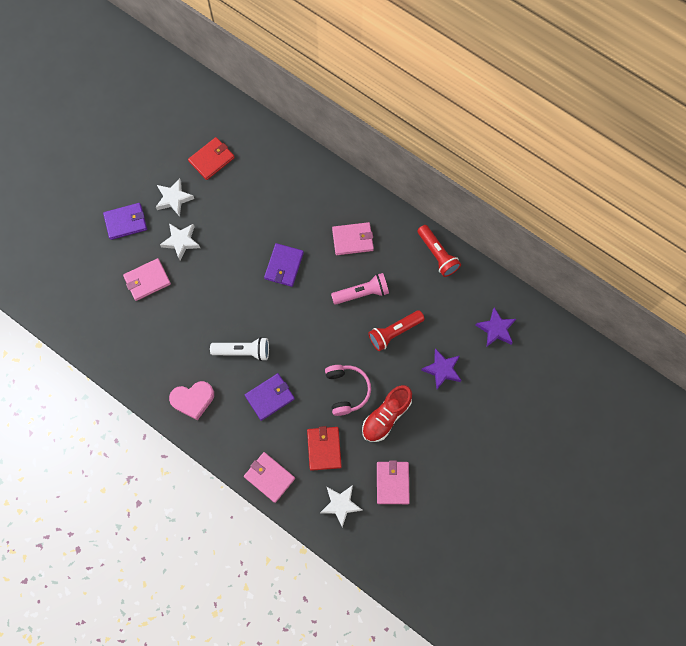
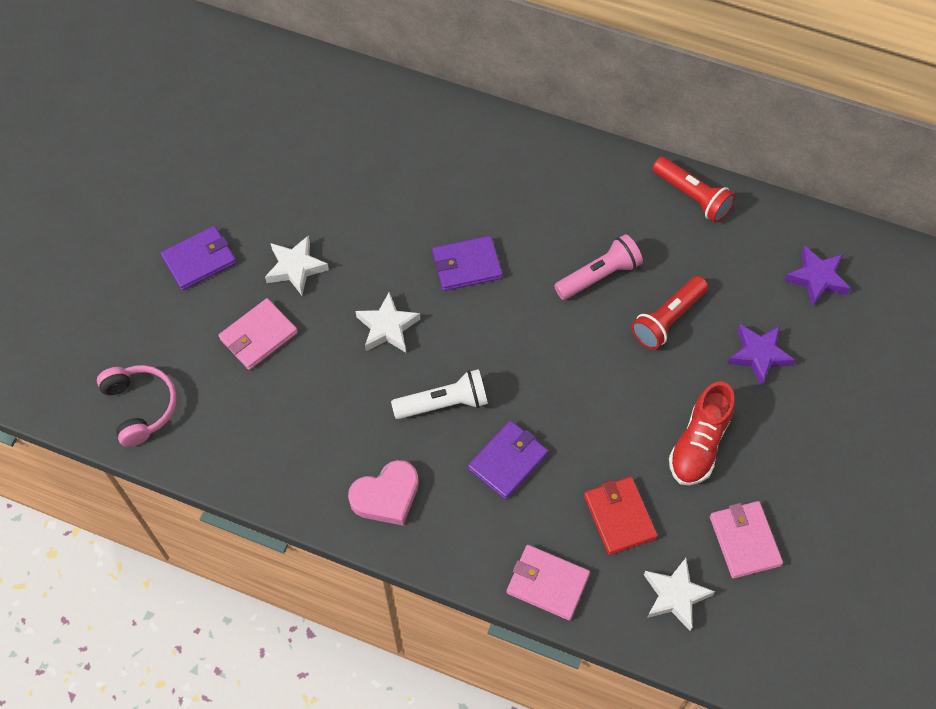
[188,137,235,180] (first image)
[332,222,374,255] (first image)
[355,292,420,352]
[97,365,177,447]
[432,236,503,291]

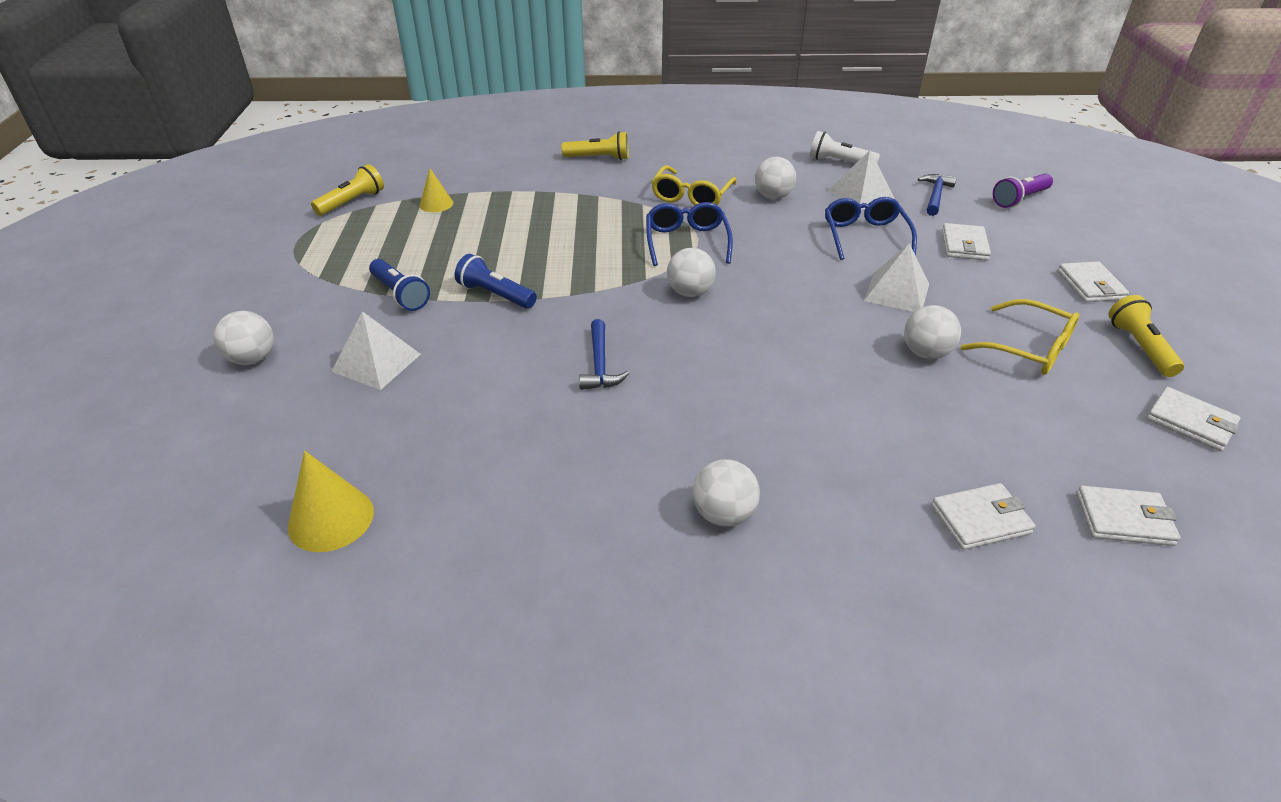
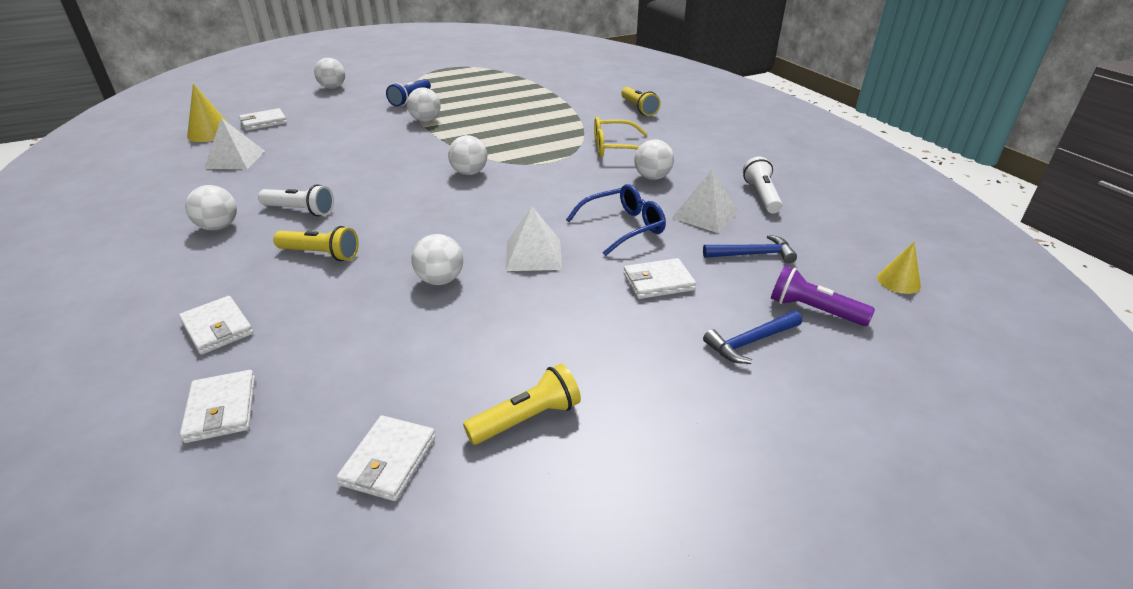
[646,202,733,266] (first image)
[961,299,1079,375] (first image)
[258,184,334,216]
[273,226,359,261]
[204,118,265,169]
[877,242,921,294]
[703,311,802,364]
[239,108,287,131]
[407,87,440,122]

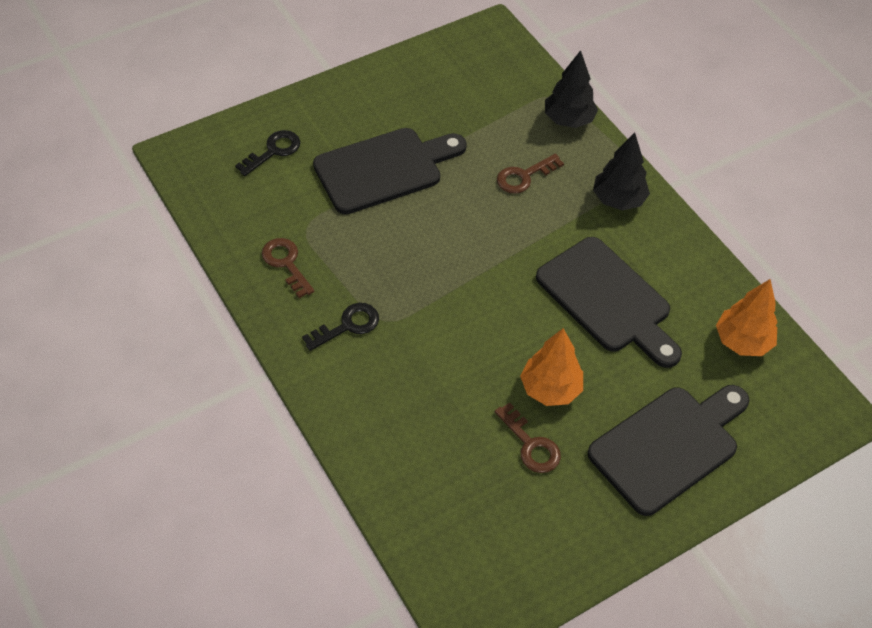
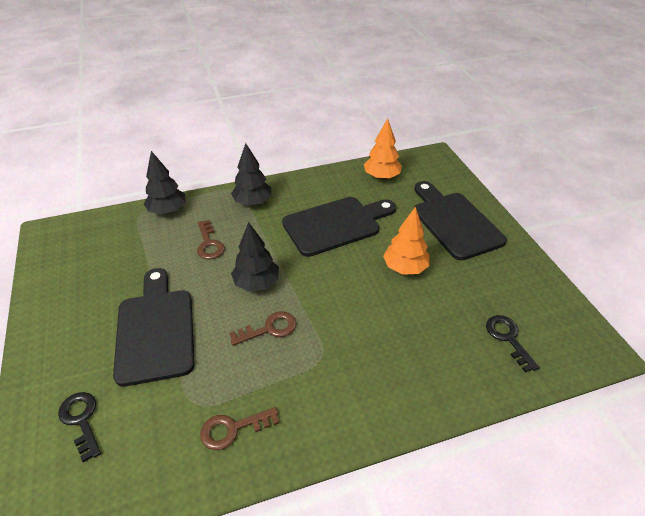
[231,222,279,292]
[486,315,540,373]
[229,311,296,346]

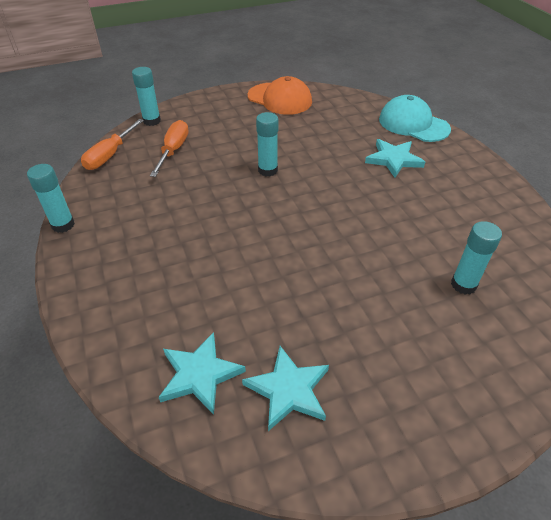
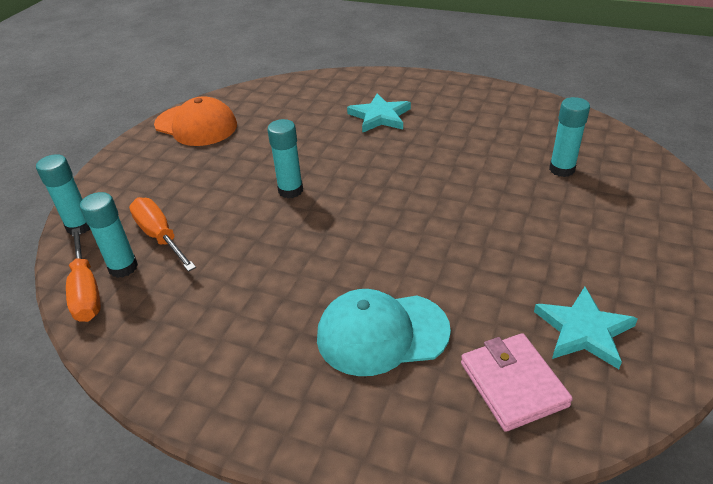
[80,192,138,278]
[317,289,451,376]
[461,333,573,432]
[154,96,237,146]

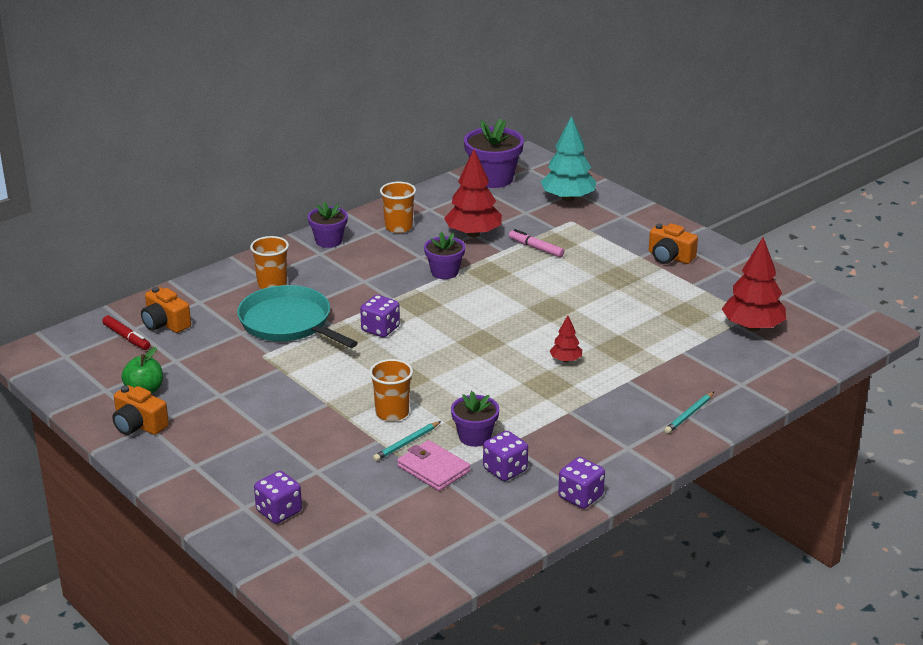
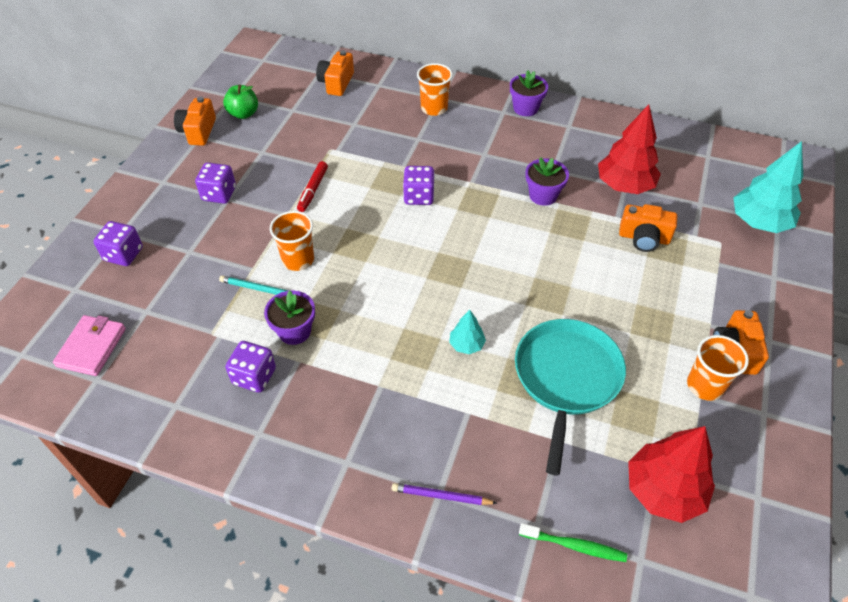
[464,119,524,188] (first image)
[519,523,627,562]
[297,161,328,212]
[515,319,626,476]
[687,335,749,401]
[53,315,126,376]
[195,162,236,204]
[619,204,677,252]
[449,310,486,354]
[391,483,497,505]

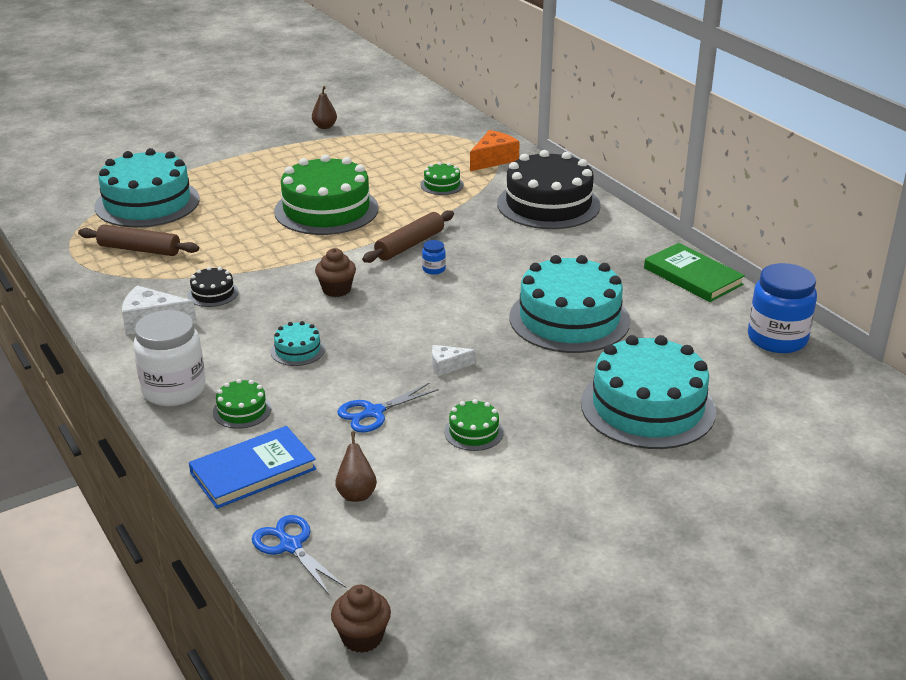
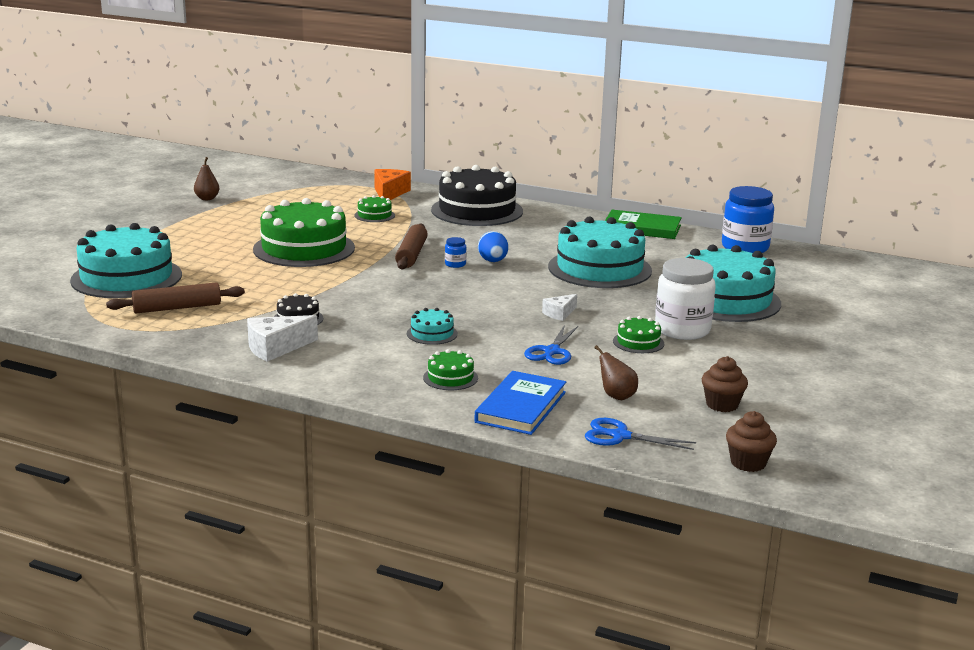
[478,231,508,262]
[655,258,716,340]
[702,356,748,412]

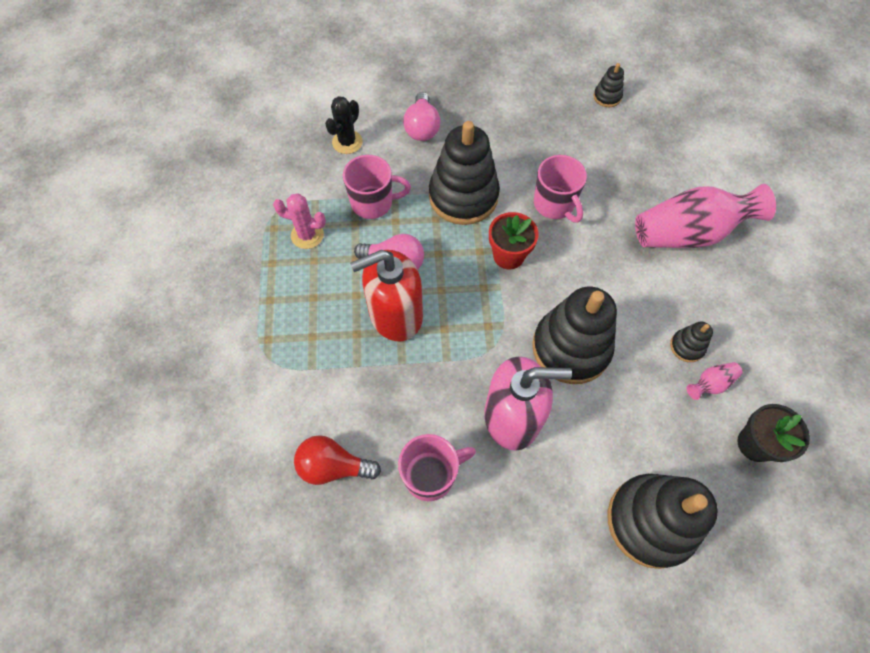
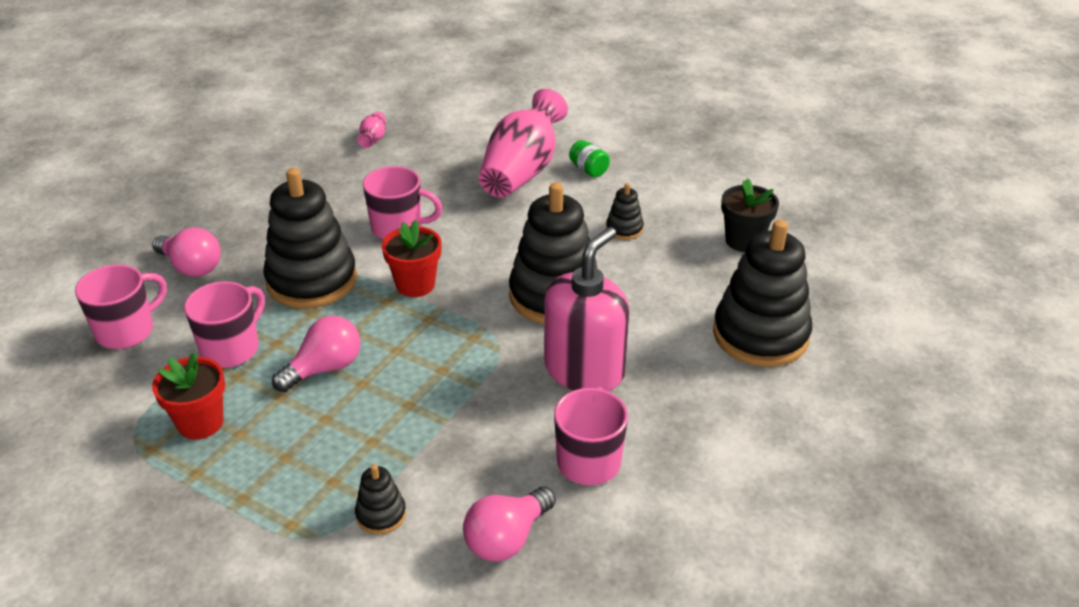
[350,250,423,341] (first image)
[569,140,610,177]
[355,464,406,534]
[357,112,386,148]
[152,353,225,440]
[75,264,167,349]
[463,487,556,562]

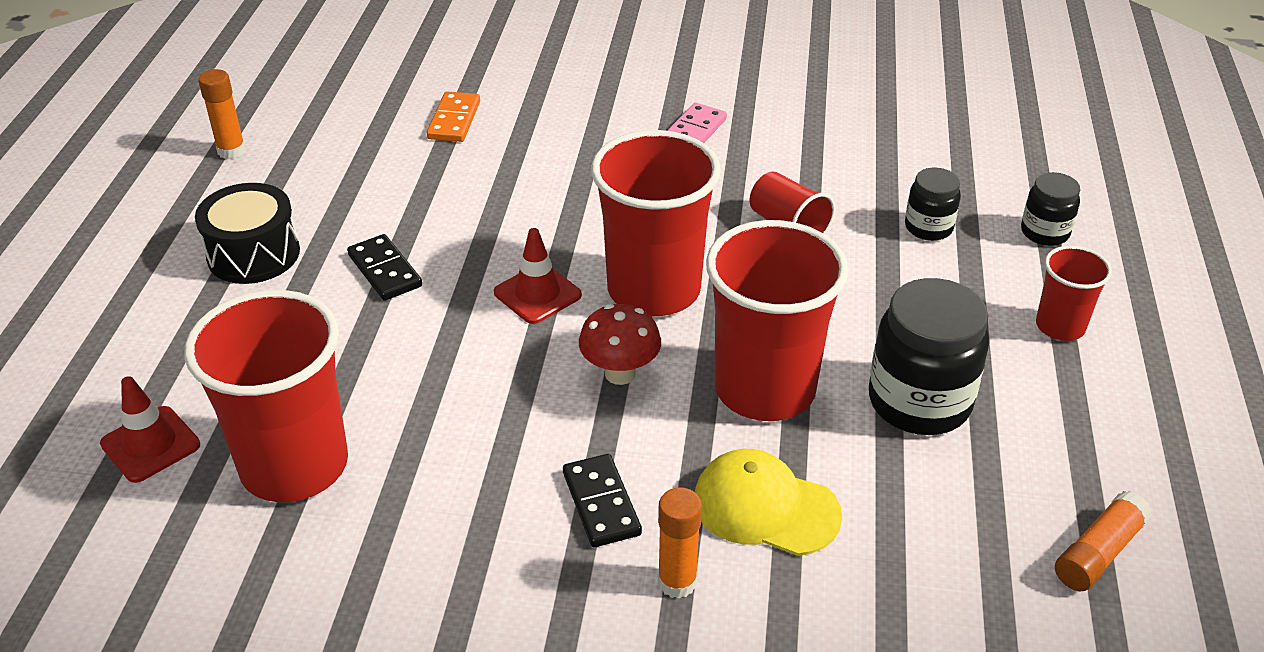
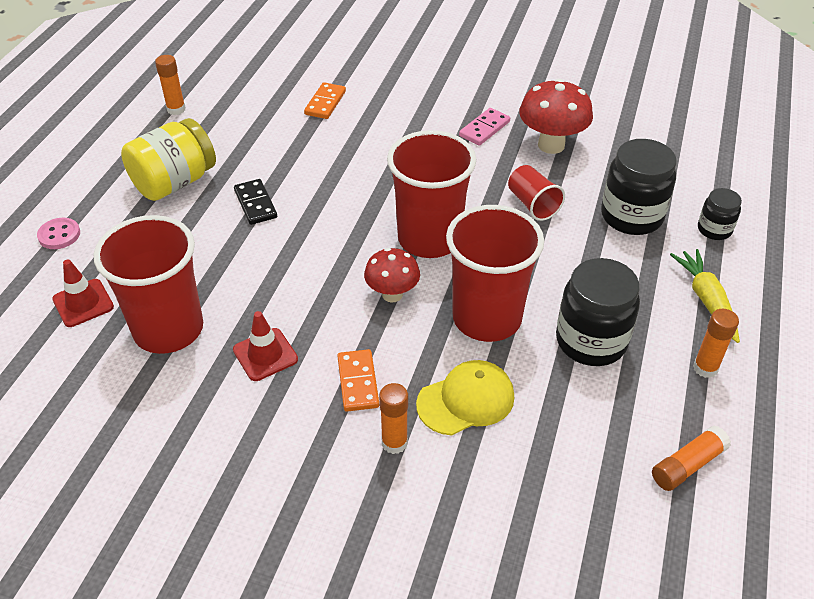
[37,218,80,249]
[519,79,593,154]
[693,309,739,378]
[233,311,298,381]
[121,118,216,201]
[670,249,740,343]
[337,349,379,412]
[416,360,514,435]
[601,139,677,235]

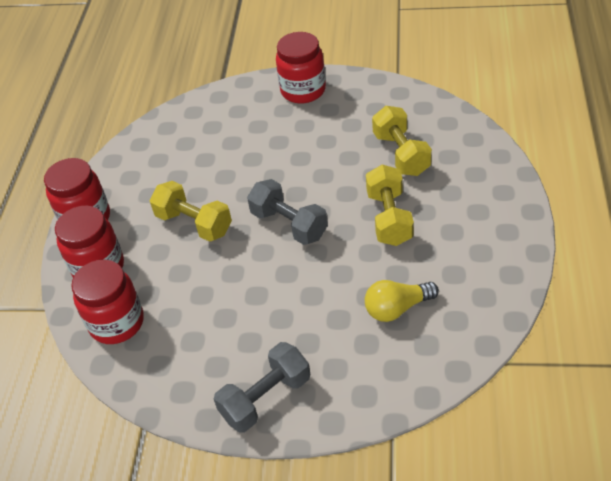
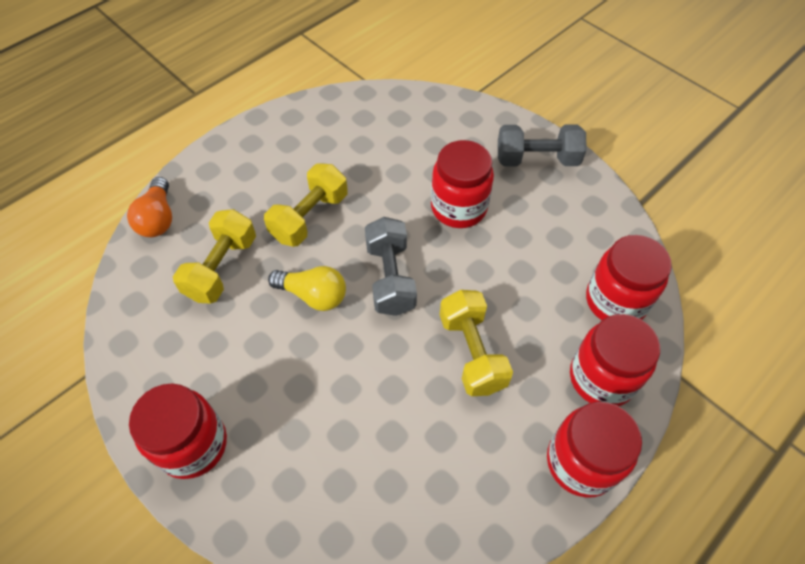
[127,177,172,237]
[431,140,494,228]
[268,266,346,311]

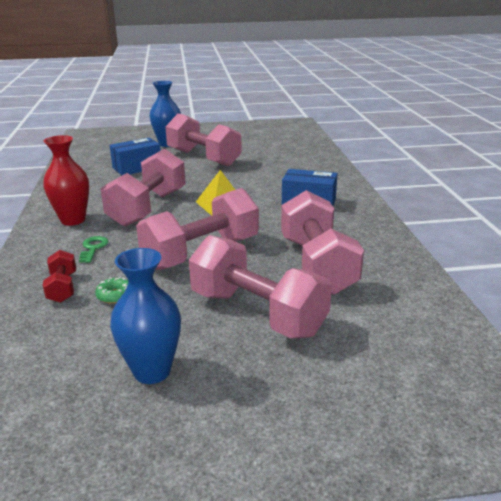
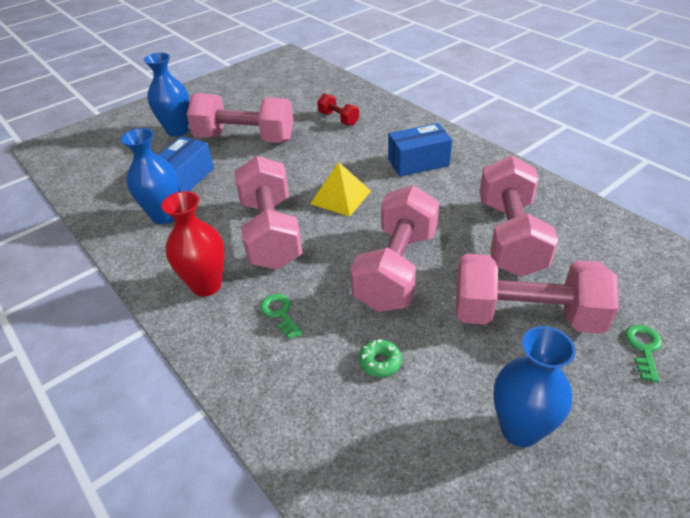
[121,128,179,224]
[625,325,662,382]
[317,94,359,126]
[479,155,558,277]

